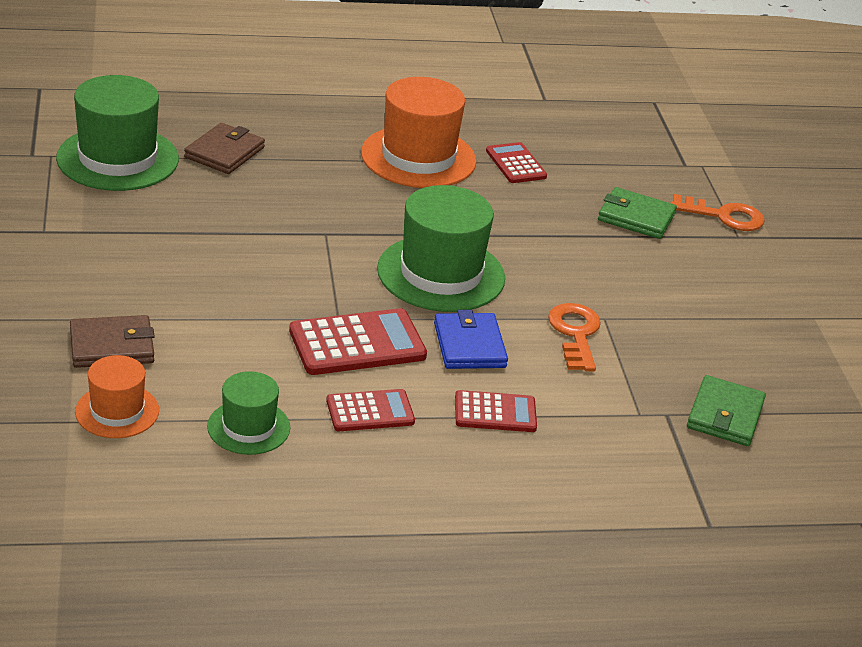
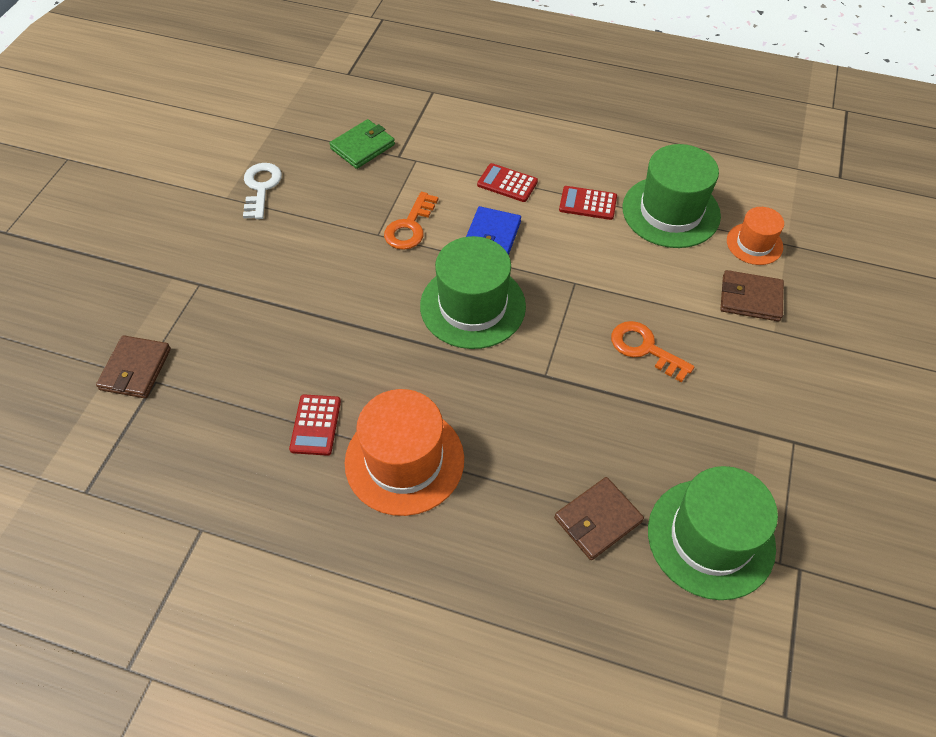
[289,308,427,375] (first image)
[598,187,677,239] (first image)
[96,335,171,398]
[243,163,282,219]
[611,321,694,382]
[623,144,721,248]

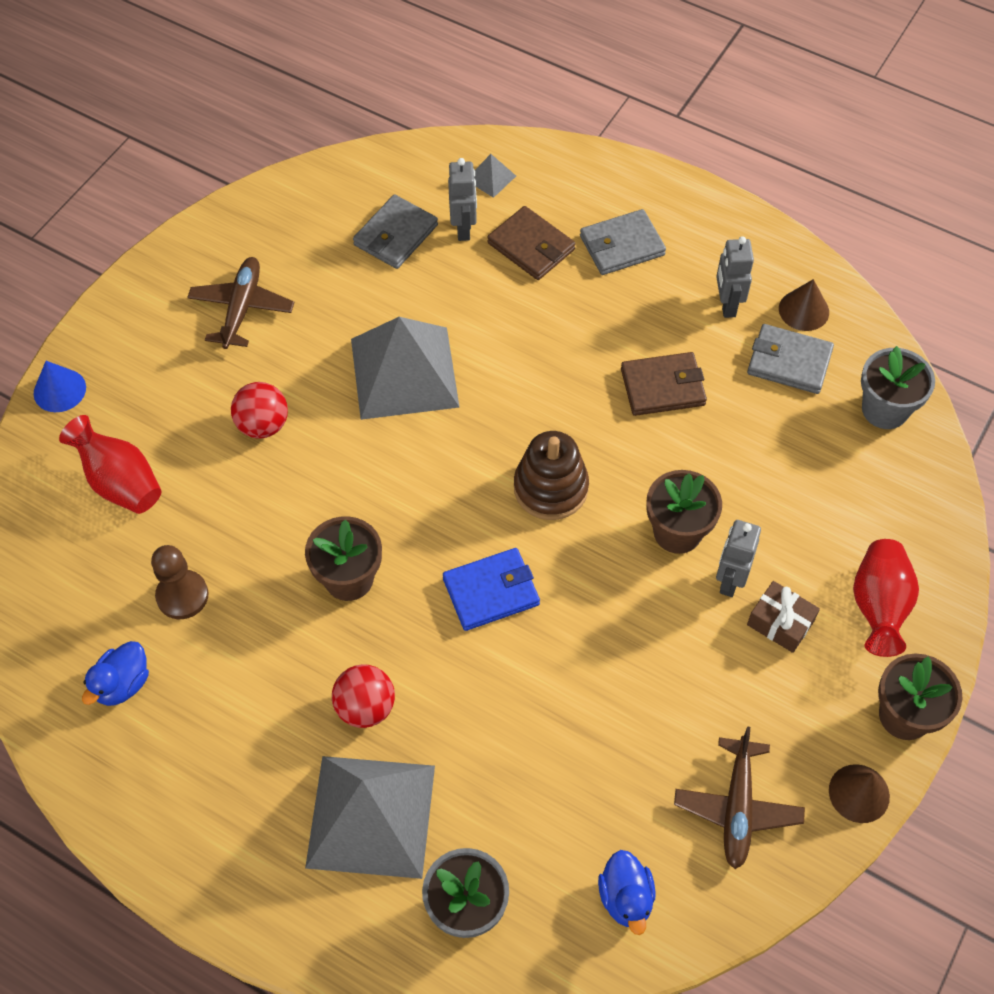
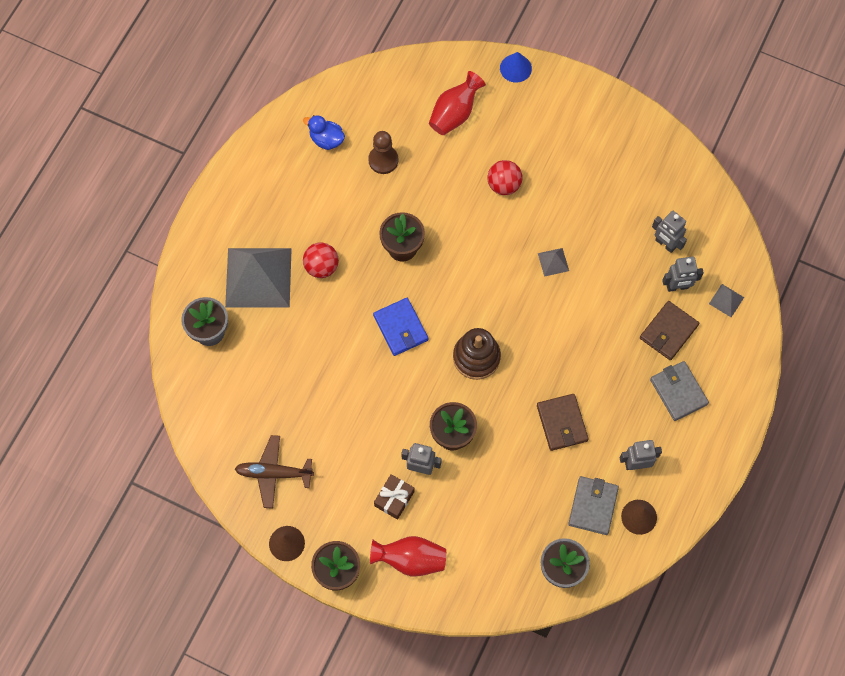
[187,257,294,349] (first image)
[598,850,656,935] (first image)
[652,211,687,253]
[538,248,569,277]

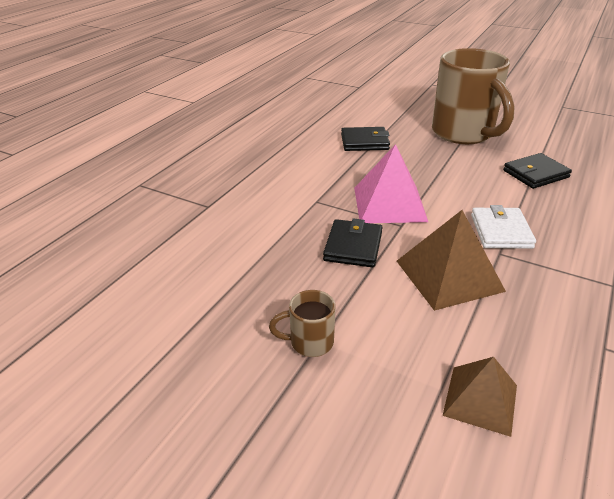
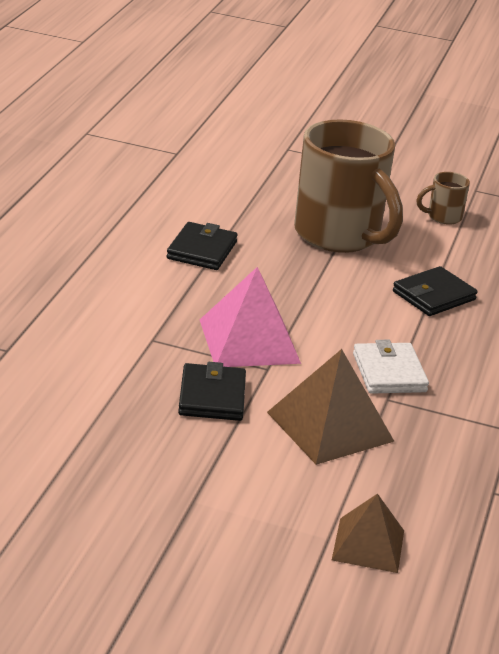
[416,172,470,225]
[167,222,238,270]

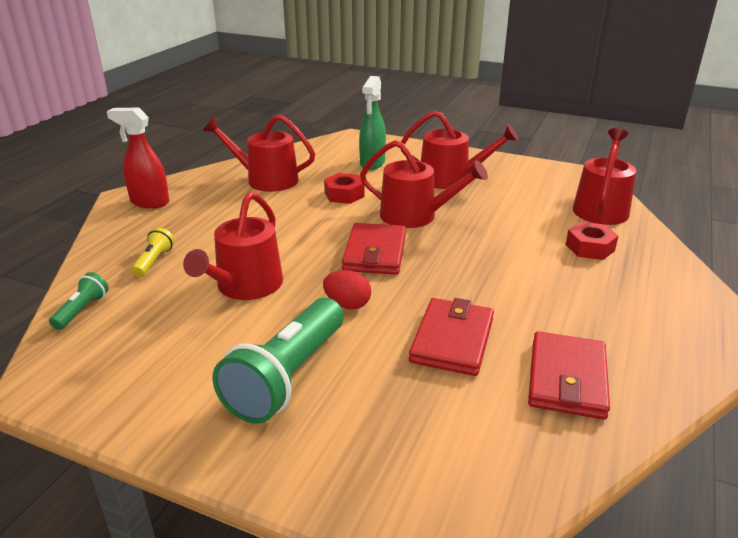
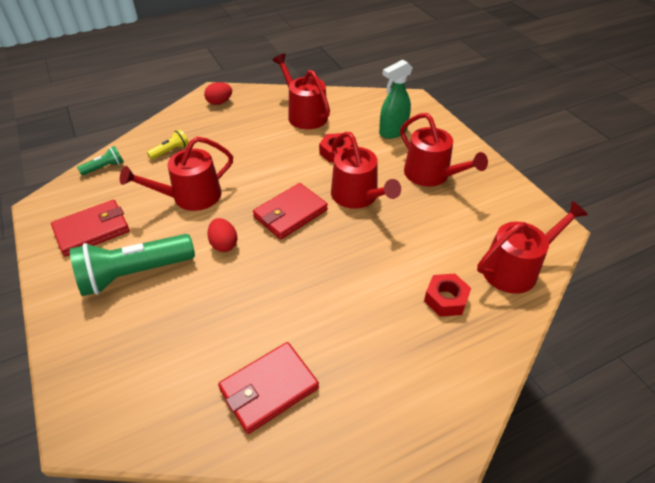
[51,200,130,257]
[204,82,232,105]

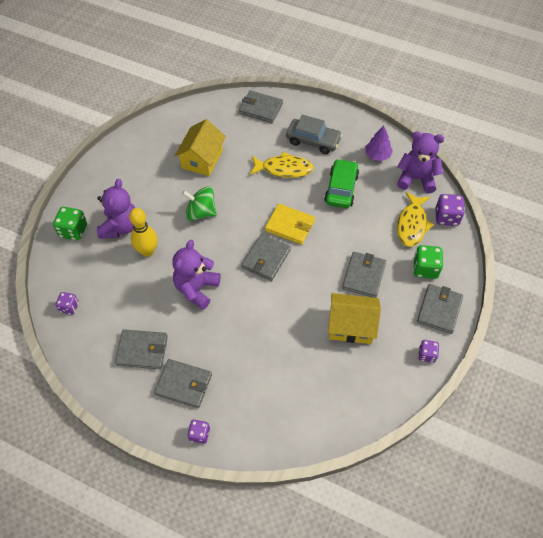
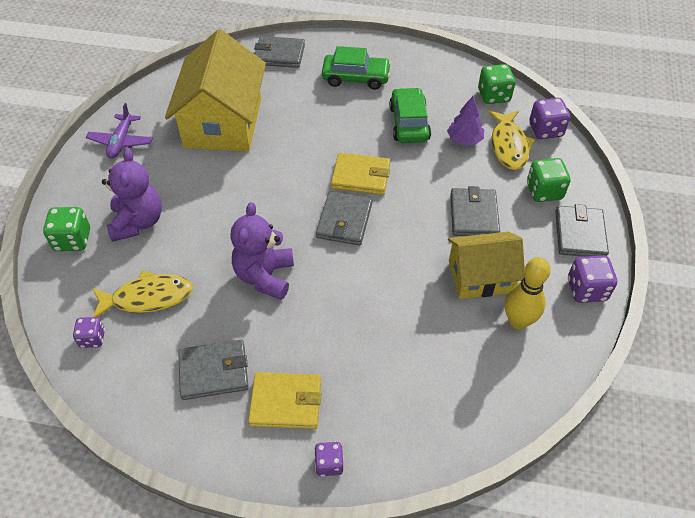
[182,186,217,221] (first image)
[86,103,153,158]
[505,257,551,329]
[92,270,193,317]
[447,96,484,145]
[478,64,516,104]
[248,372,321,429]
[322,46,391,90]
[165,29,266,152]
[568,256,617,303]

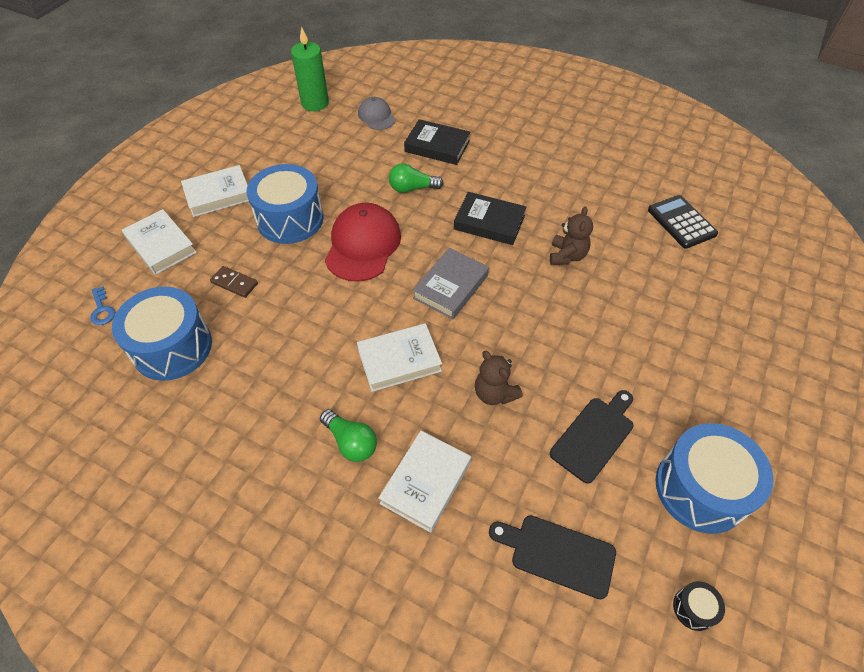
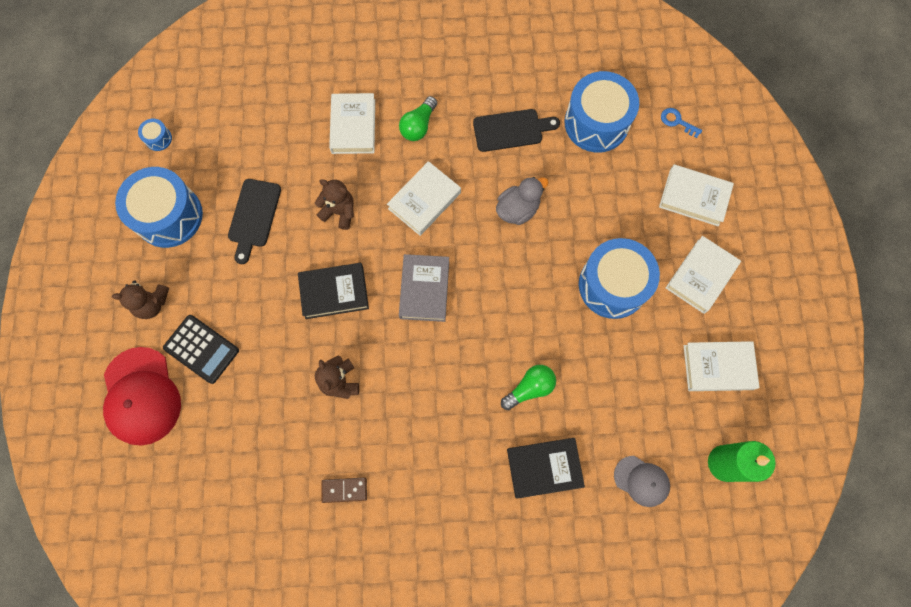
[112,280,169,319]
[496,177,548,225]
[684,341,760,391]
[321,477,367,503]
[103,347,181,446]
[298,263,369,319]
[473,109,560,152]
[163,315,239,384]
[138,118,172,151]
[399,96,437,141]

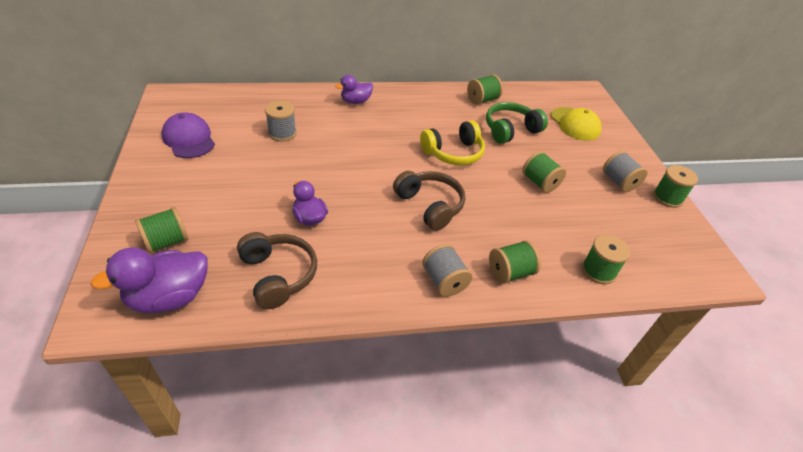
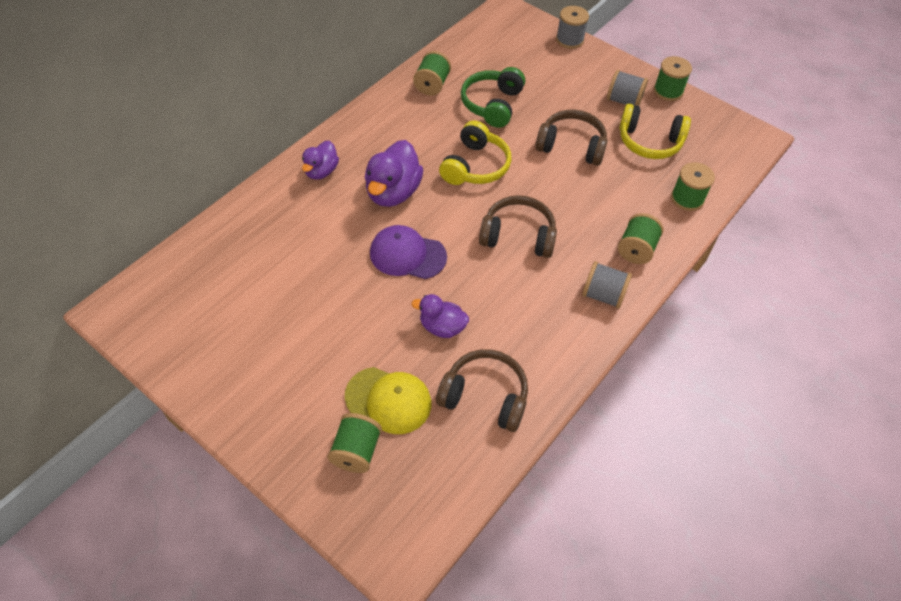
[619,104,691,159]
[365,140,423,207]
[370,225,447,279]
[556,6,589,49]
[345,367,431,434]
[536,109,607,166]

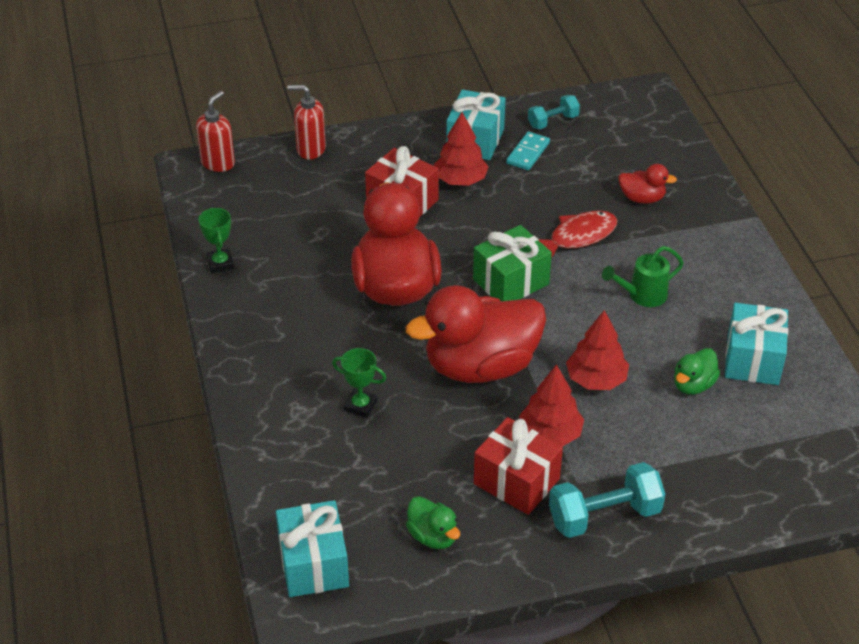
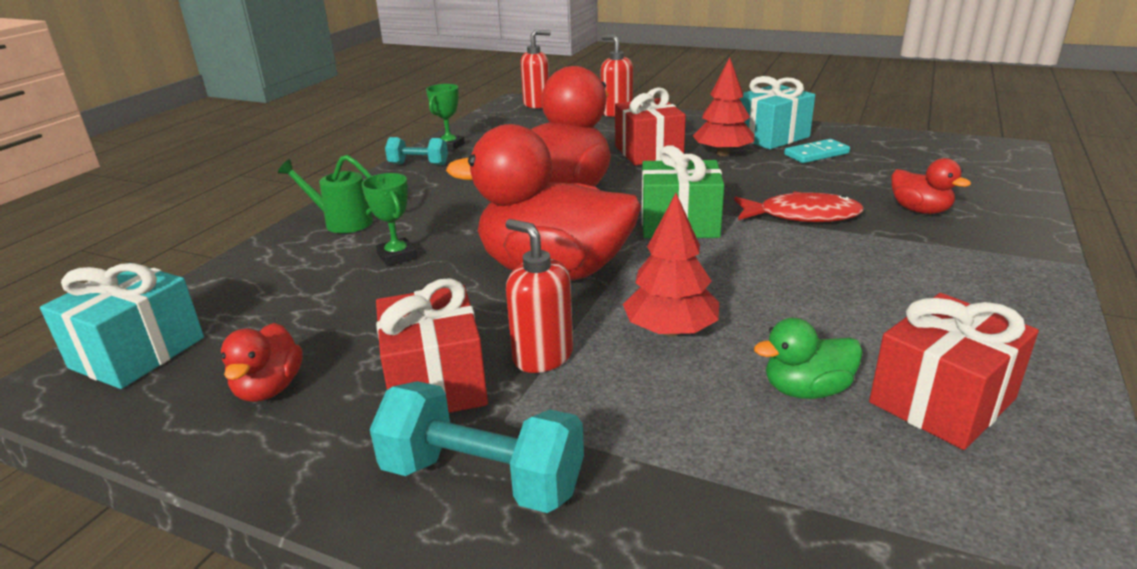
[385,137,448,165]
[278,155,373,233]
[505,219,573,373]
[221,323,303,402]
[869,293,1039,450]

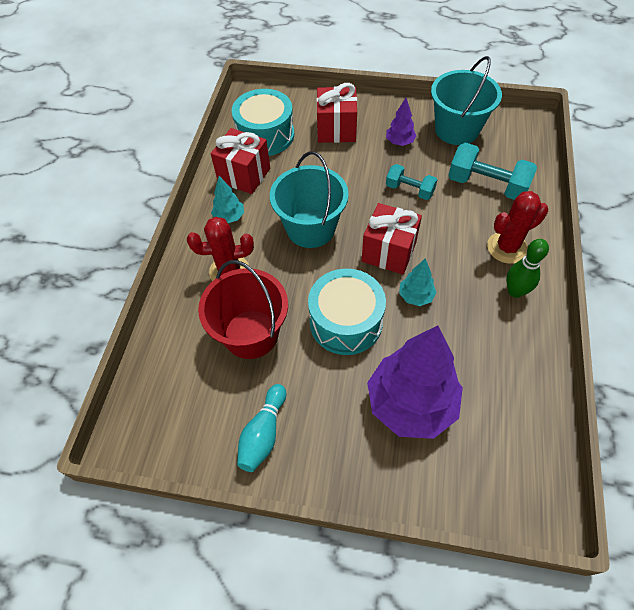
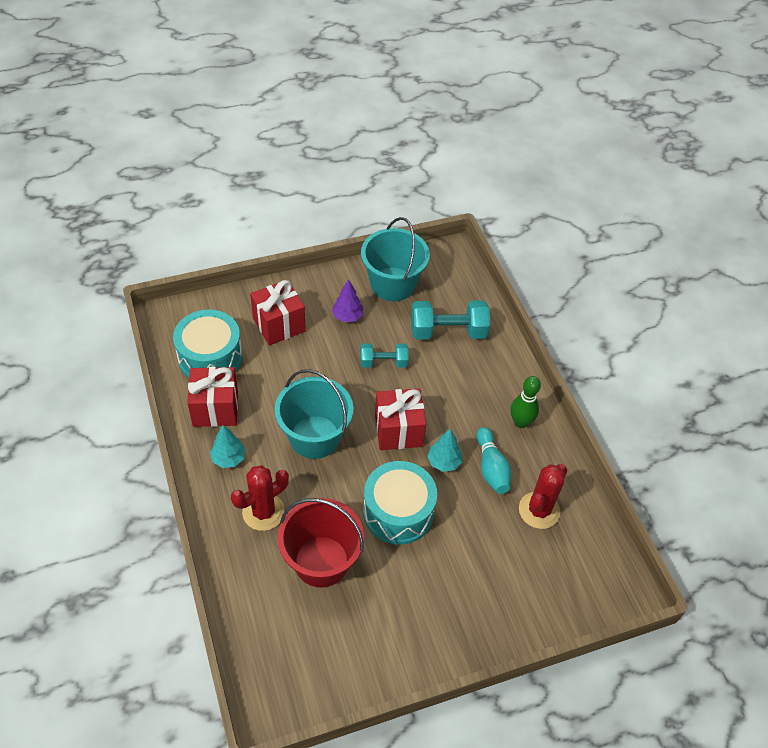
[367,326,463,439] (first image)
[476,427,511,494]
[519,464,567,529]

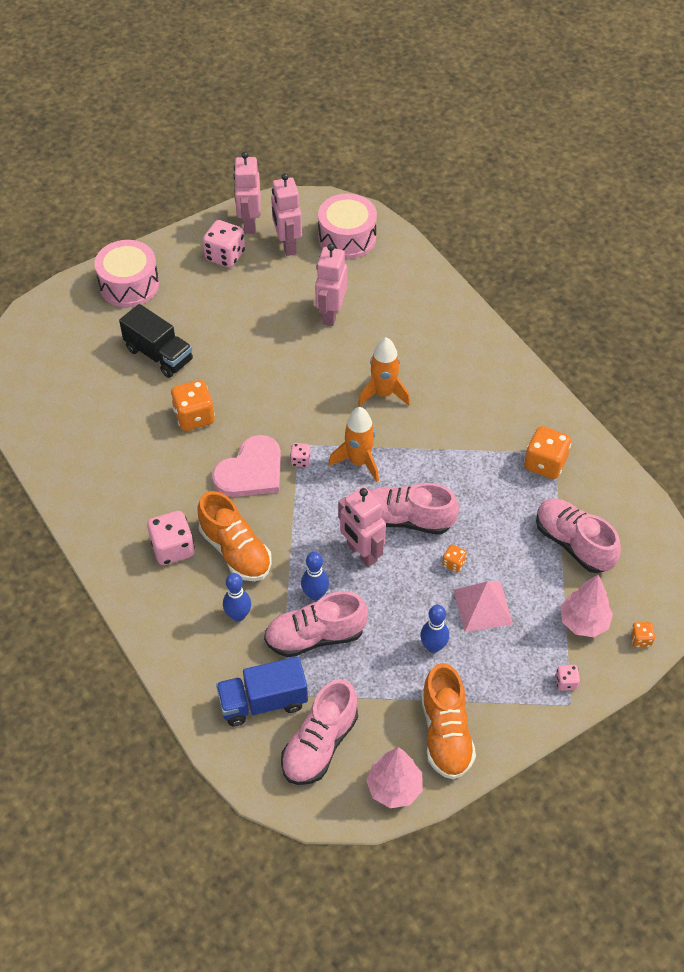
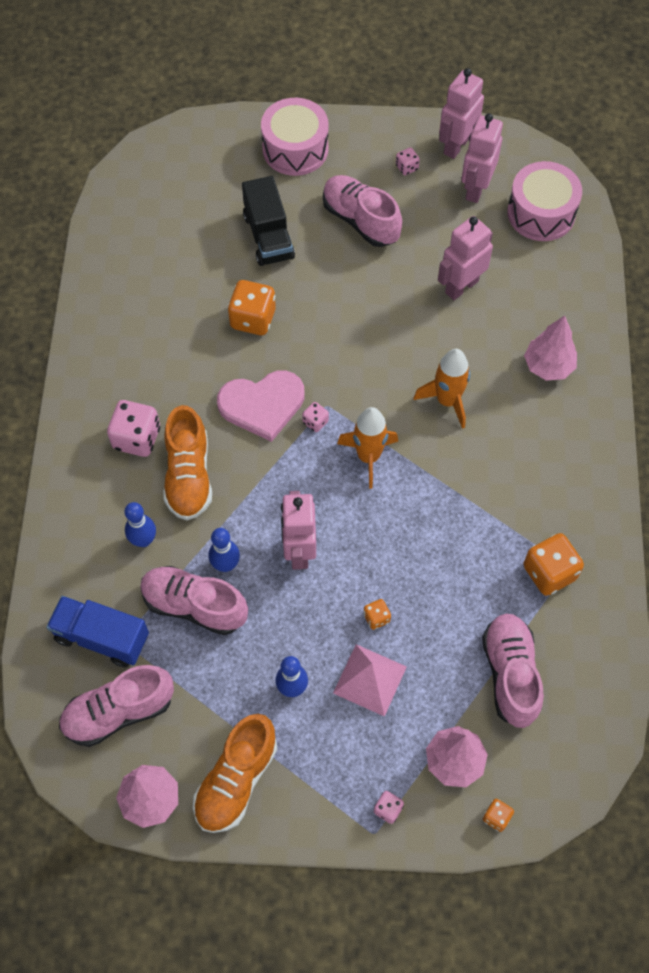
[524,316,577,380]
[323,175,402,247]
[396,147,420,175]

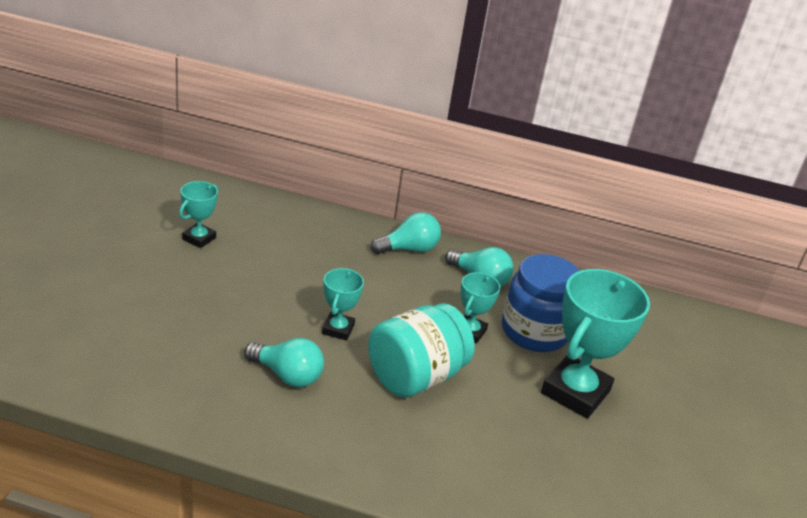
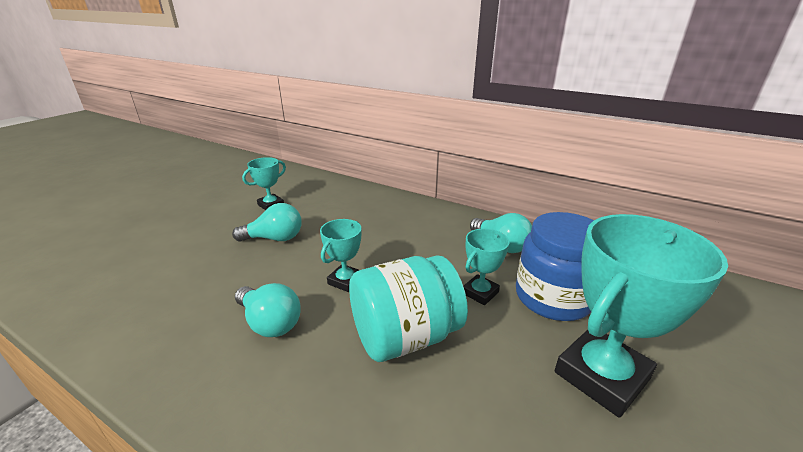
[232,203,302,242]

